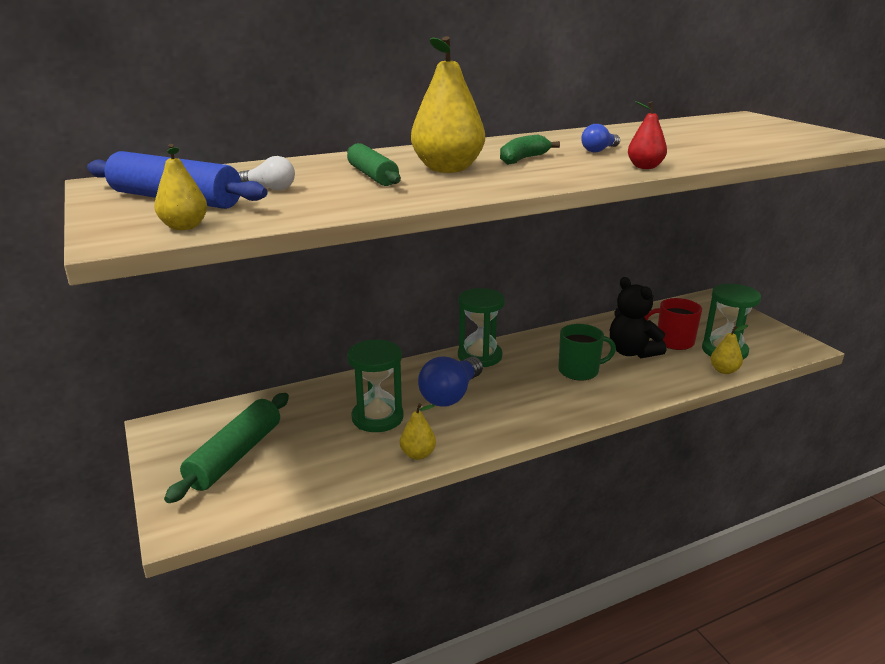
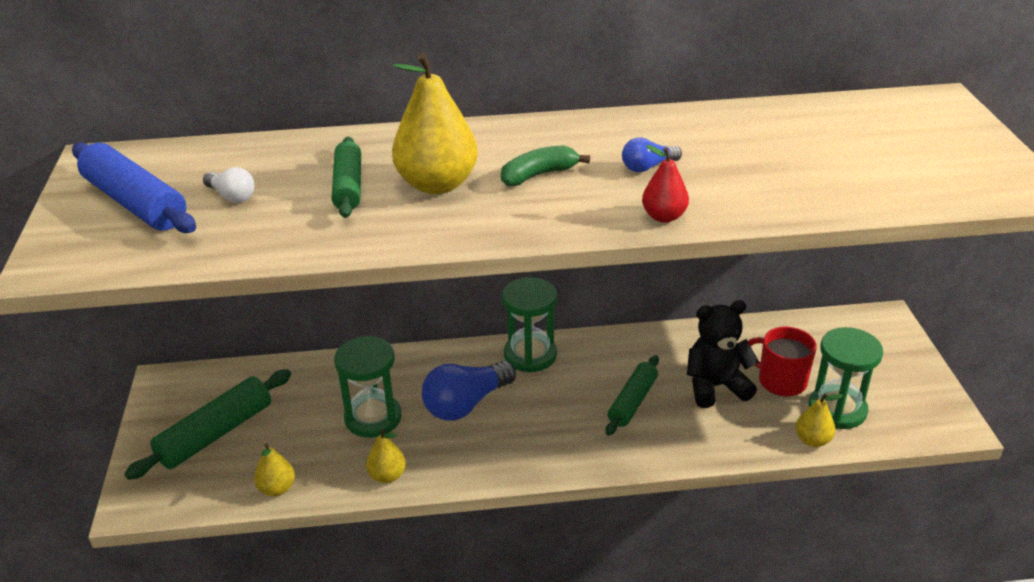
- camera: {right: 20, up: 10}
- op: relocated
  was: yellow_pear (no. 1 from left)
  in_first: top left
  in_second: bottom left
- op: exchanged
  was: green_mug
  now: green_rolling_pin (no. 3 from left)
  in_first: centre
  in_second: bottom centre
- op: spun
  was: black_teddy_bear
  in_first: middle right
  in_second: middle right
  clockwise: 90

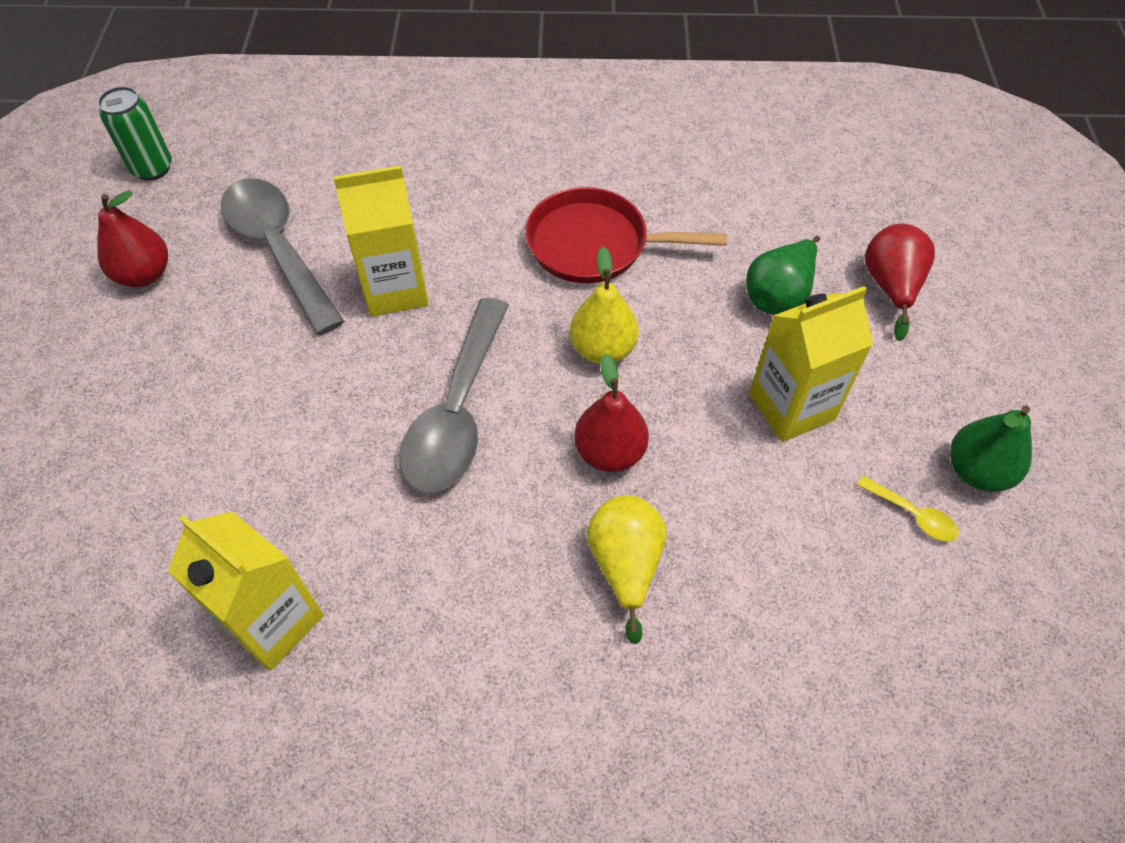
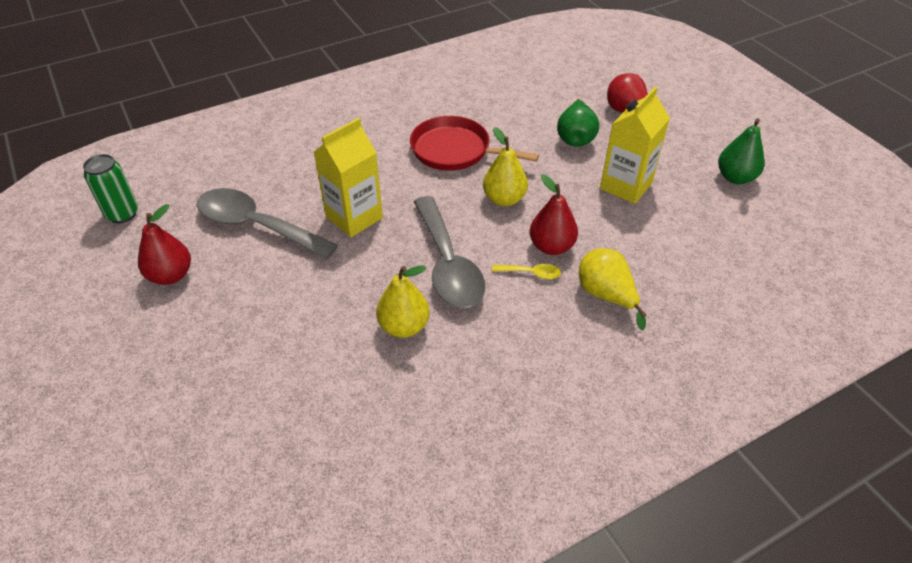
- camera: {right: -30, up: -10}
- op: missing
  was: yellow_carton (no. 1 from left)
  in_first: bottom left
- op: appeared
  now: yellow_pear (no. 1 from left)
  in_second: centre
- op: relocated
  was: yellow_spoon
  in_first: middle right
  in_second: centre
- op: spun
  was: red_pan
  in_first: top centre
  in_second: top centre
  clockwise: 45

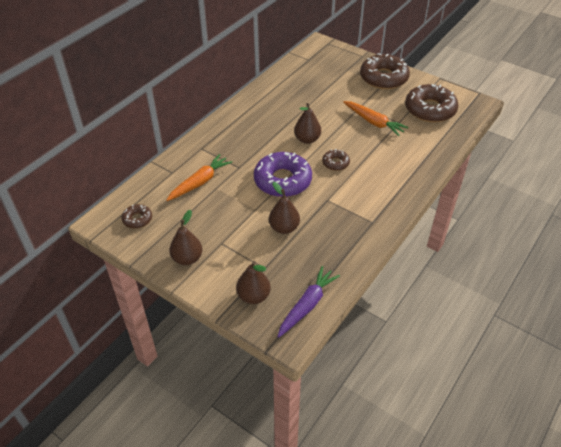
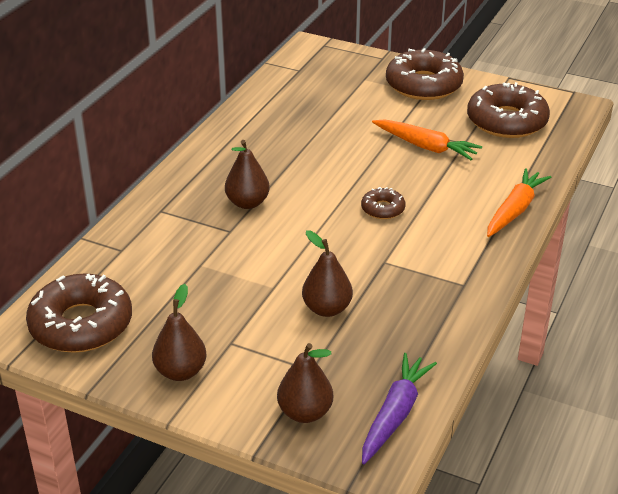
- camera: {right: -10, up: -10}
- op: missing
  was: purple_donut
  in_first: centre
- op: relocated
  was: orange_carrot (no. 1 from left in the first image)
  now: orange_carrot (no. 2 from left)
  in_first: centre
  in_second: middle right
- op: relocated
  was: brown_pear (no. 4 from left in the first image)
  now: brown_pear (no. 2 from left)
  in_first: top centre
  in_second: centre
- op: size
  was: brown_donut (no. 1 from left)
  in_first: middle left
  in_second: middle left
  ratio: 2.06

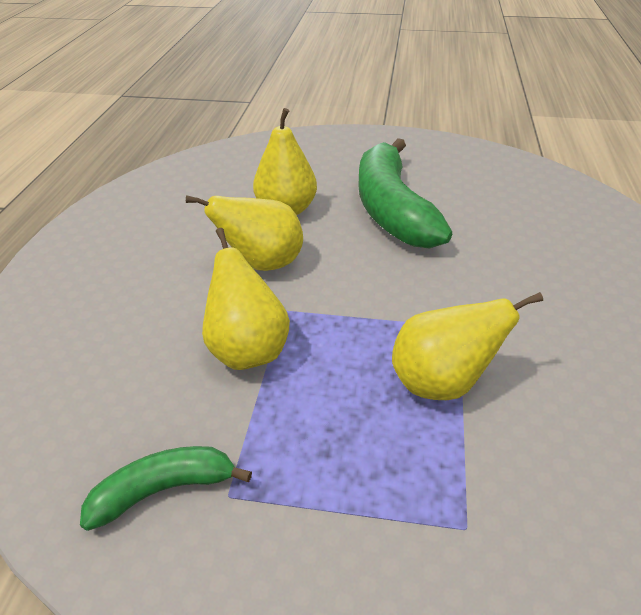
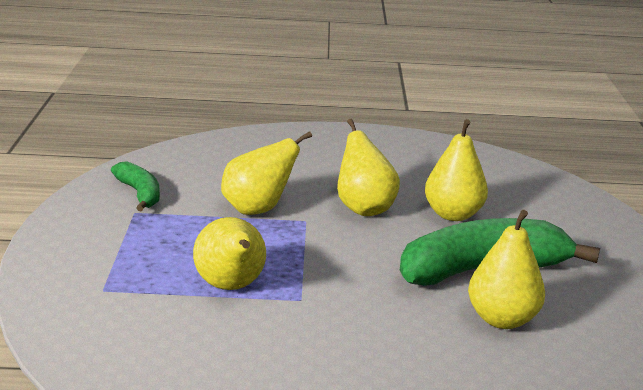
- camera: {right: 80, up: -15}
- op: appeared
  now: yellow_pear (no. 5 from left)
  in_second: bottom right

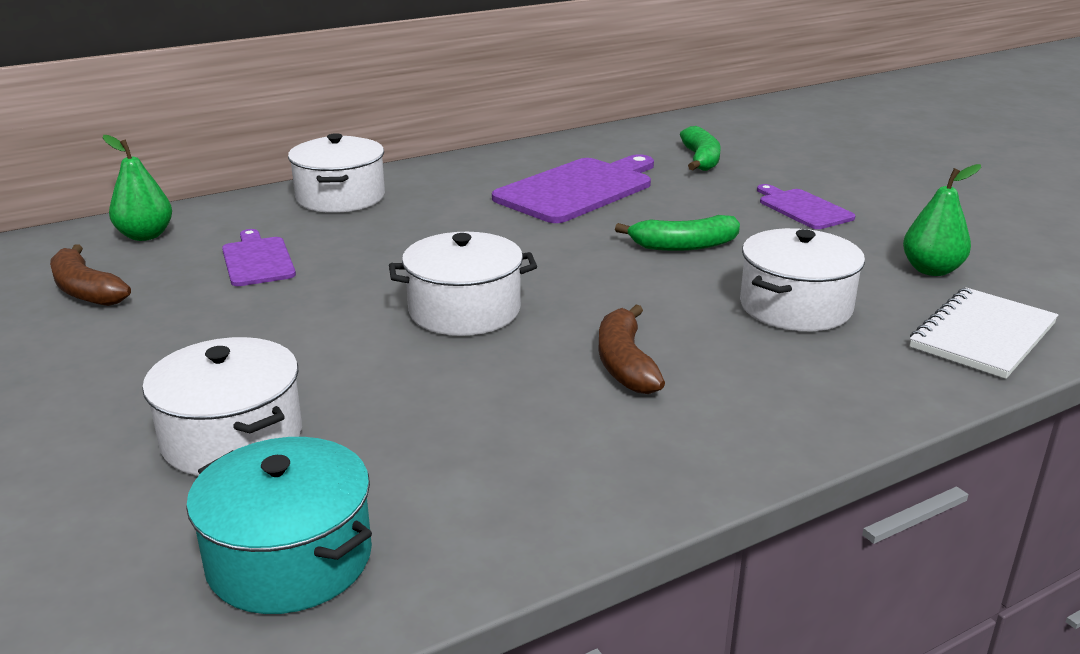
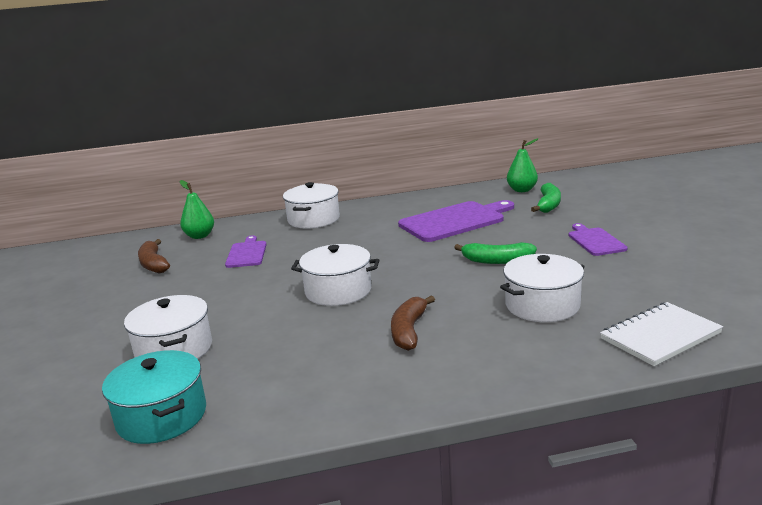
- camera: {right: 20, up: -5}
- op: relocated
  was: green_pear (no. 2 from left)
  in_first: middle right
  in_second: top right

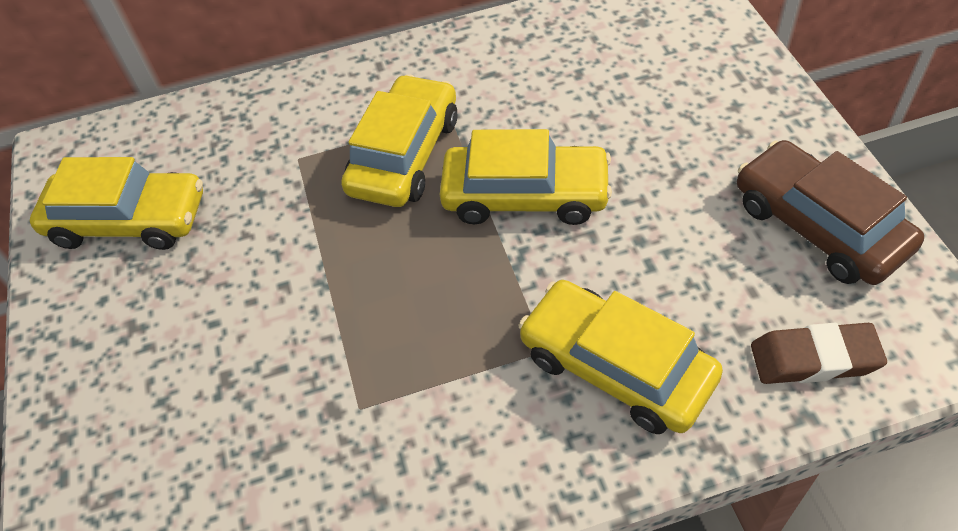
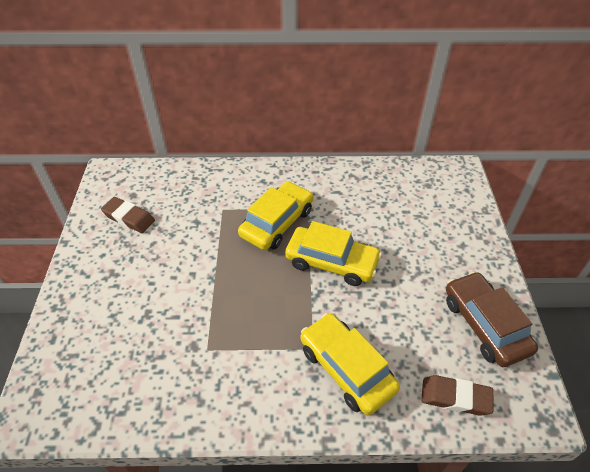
- camera: {right: 10, up: -5}
- op: exchanged
  was: yellow_car (no. 1 from left)
  now: brown_eraser (no. 1 from left)
  in_first: middle left
  in_second: middle left

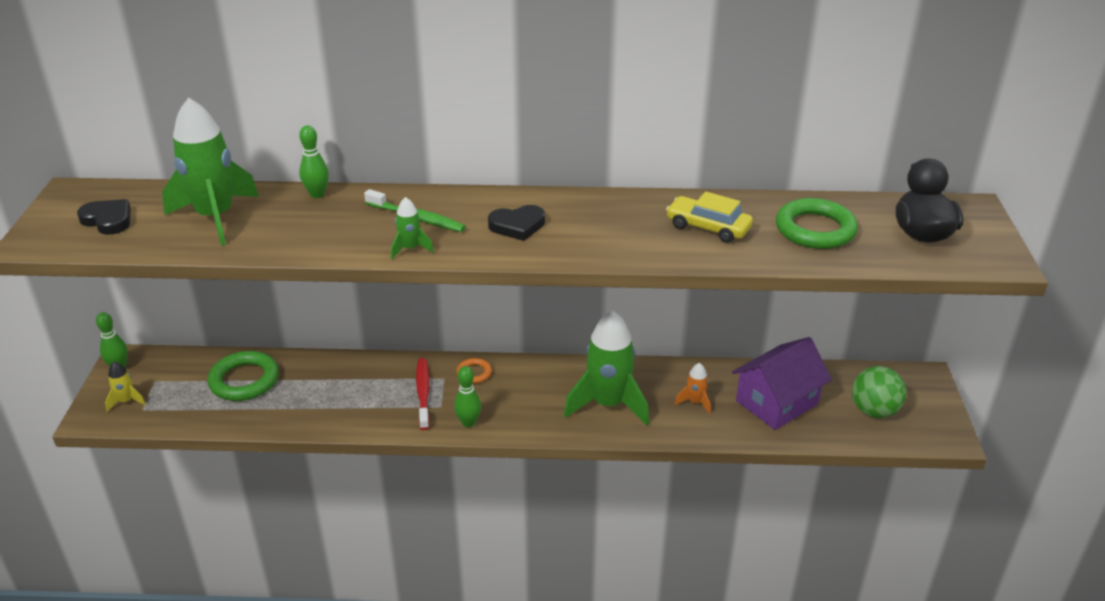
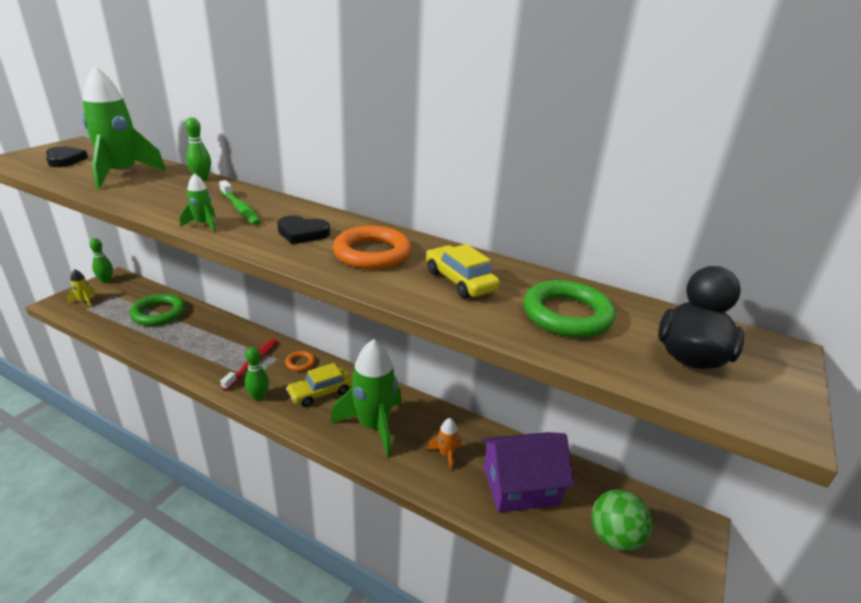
- camera: {right: 25, up: -5}
- op: appeared
  now: yellow_car (no. 1 from left)
  in_second: centre
- op: appeared
  now: orange_ring (no. 2 from left)
  in_second: centre

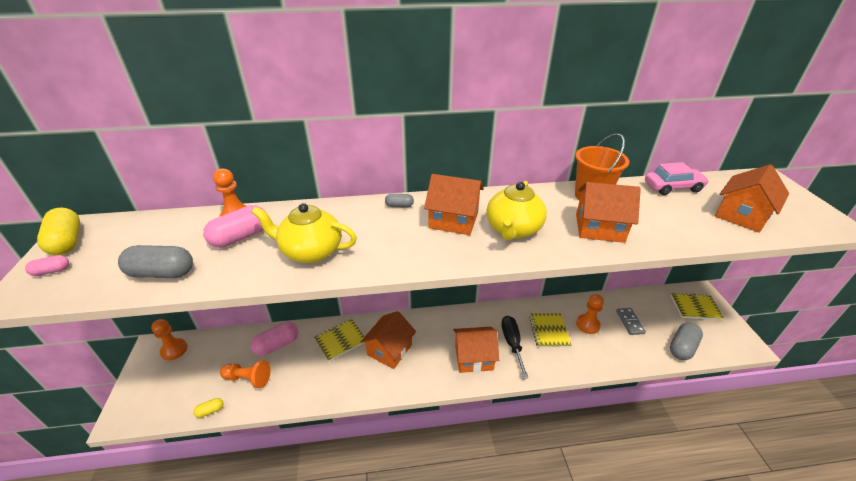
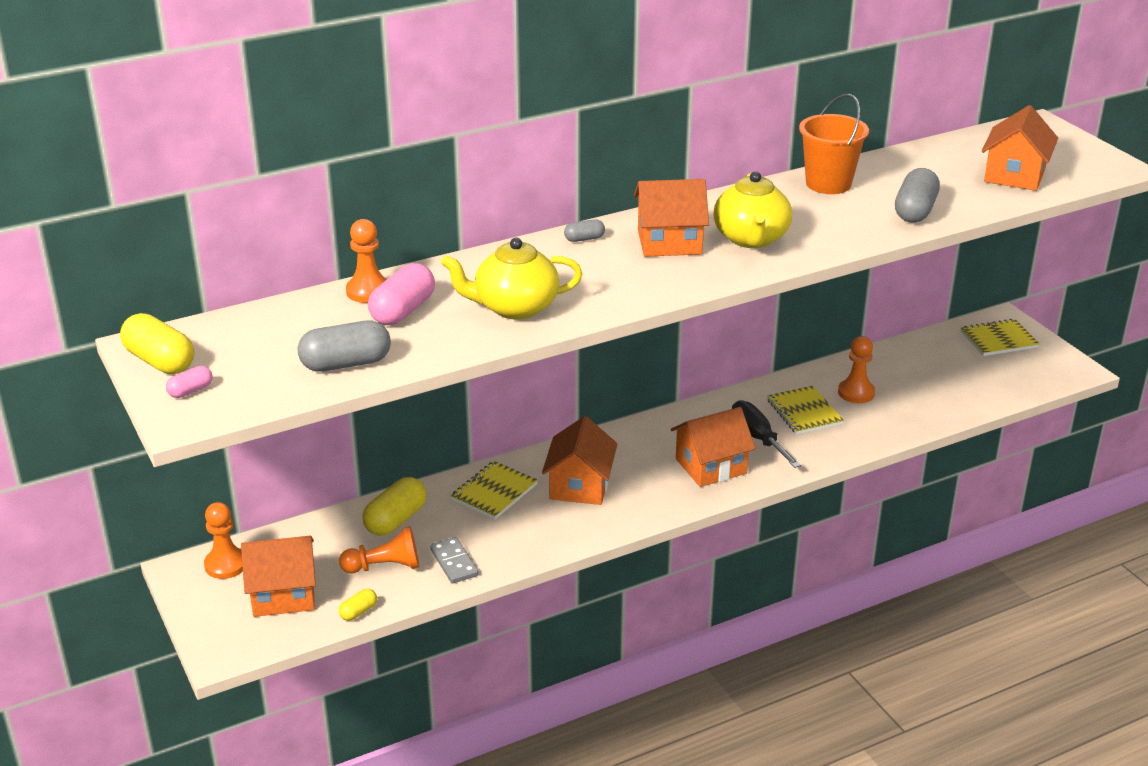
- camera: {right: -20, up: -5}
- op: missing
  was: pink_car
  in_first: middle right
- op: relocated
  was: orange_house (no. 4 from left in the first image)
  now: orange_house (no. 1 from left)
  in_first: middle right
  in_second: bottom left
- op: relocated
  was: grey_domino
  in_first: bottom right
  in_second: bottom centre
- op: relocated
  was: grey_capsule (no. 3 from left)
  in_first: bottom right
  in_second: top right
- op: colour
  was: pink_capsule (no. 3 from left)
  now: yellow_capsule (no. 3 from left)
  in_first: bottom left
  in_second: centre

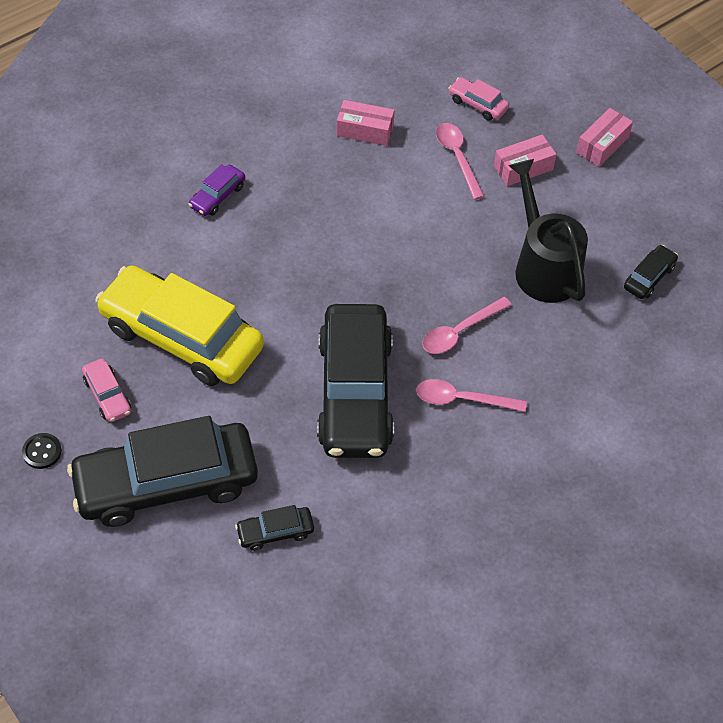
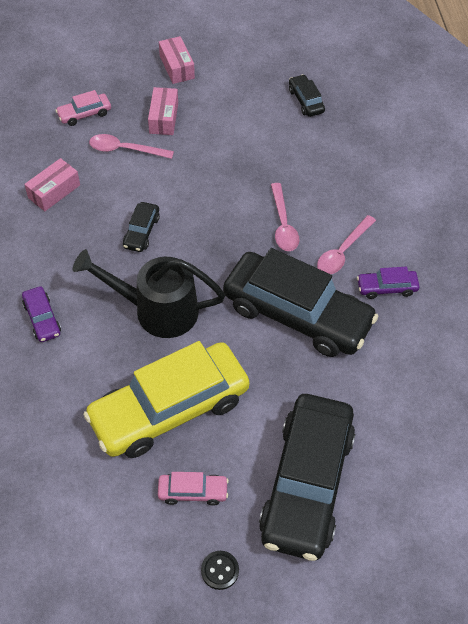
- camera: {right: -60, up: 0}
- op: appeared
  now: purple_car (no. 2 from left)
  in_second: middle right
- op: relocated
  was: black_car (no. 2 from left in the first image)
  now: black_car (no. 1 from left)
  in_first: bottom centre
  in_second: middle left
- op: relocated
  was: black_watering_can
  in_first: top right
  in_second: middle left

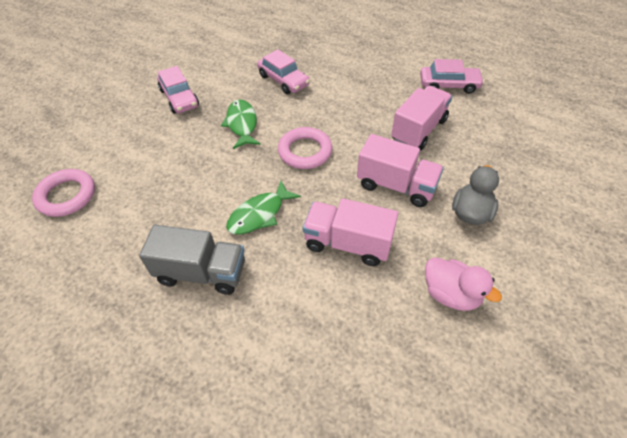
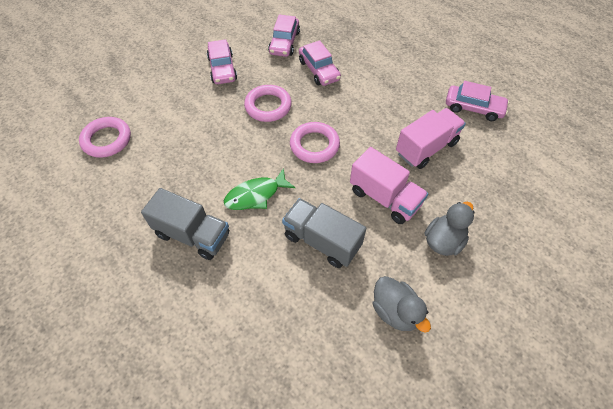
- camera: {right: 15, up: 5}
- op: appeared
  now: pink_car (no. 2 from left)
  in_second: top centre
- op: exchanged
  was: green_fish (no. 1 from left)
  now: pink_ring (no. 2 from left)
  in_first: top centre
  in_second: top centre
- op: colour
  was: pink_truck (no. 1 from left)
  now: grey_truck (no. 2 from left)
  in_first: centre
  in_second: centre
- op: colour
  was: pink_duck
  now: grey_duck (no. 1 from left)
  in_first: middle right
  in_second: bottom centre

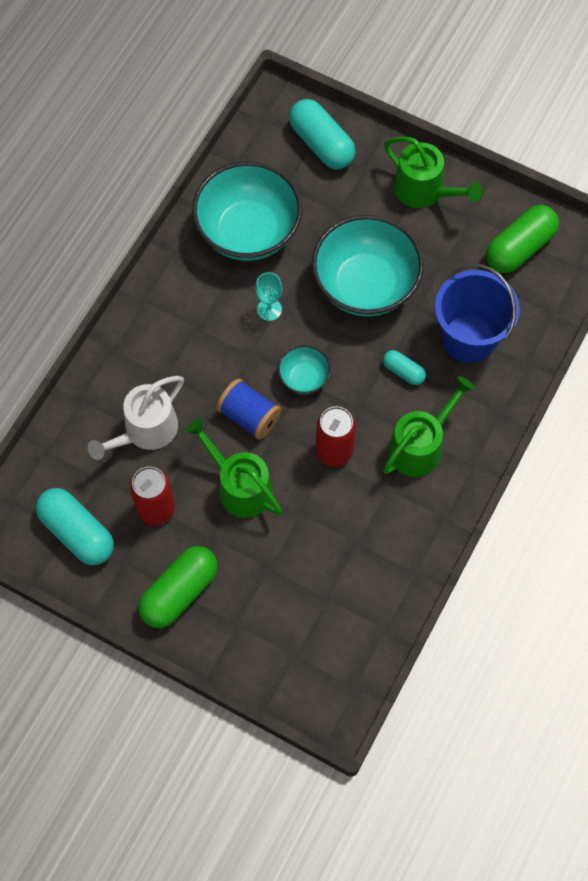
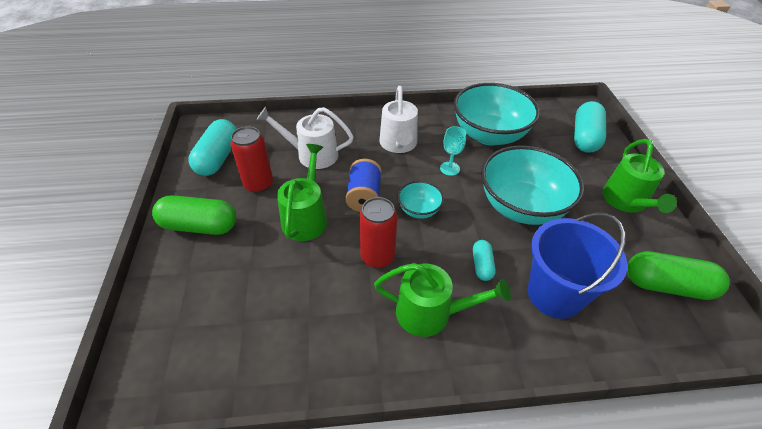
- camera: {right: 55, up: -20}
- op: appeared
  now: white_watering_can (no. 2 from left)
  in_second: top centre

